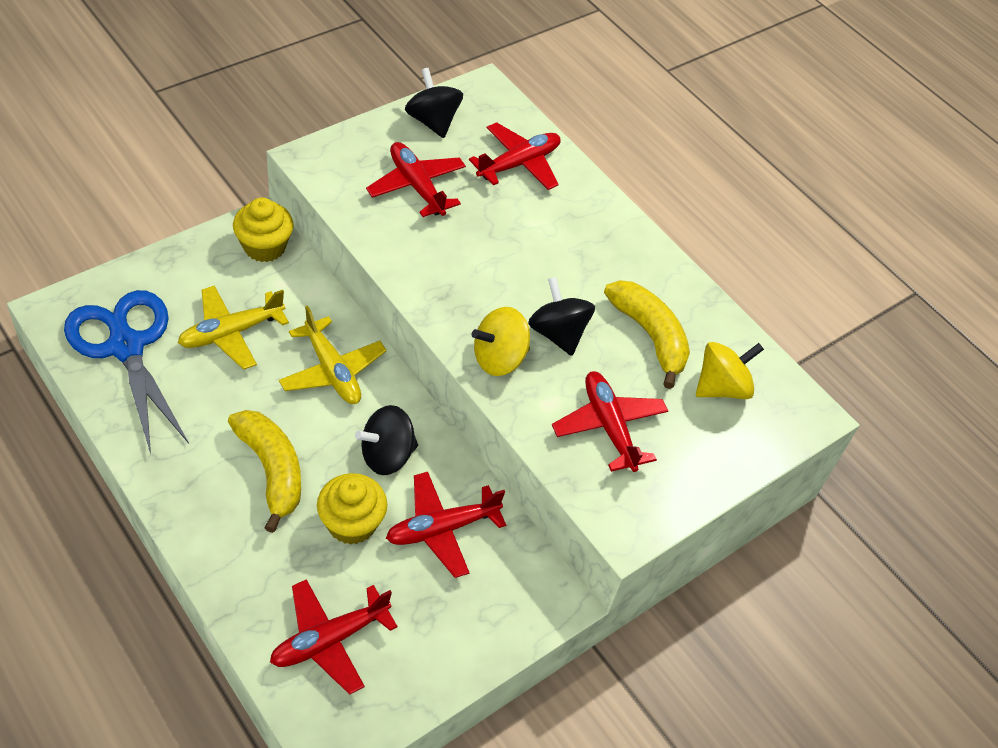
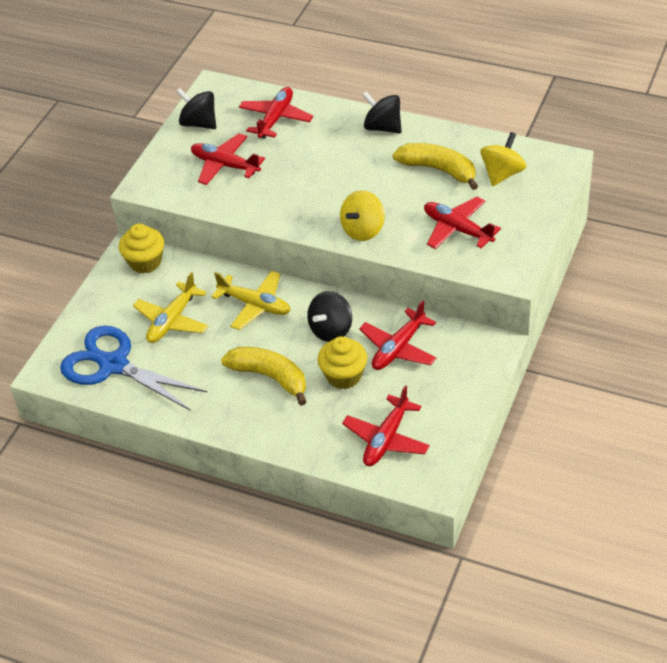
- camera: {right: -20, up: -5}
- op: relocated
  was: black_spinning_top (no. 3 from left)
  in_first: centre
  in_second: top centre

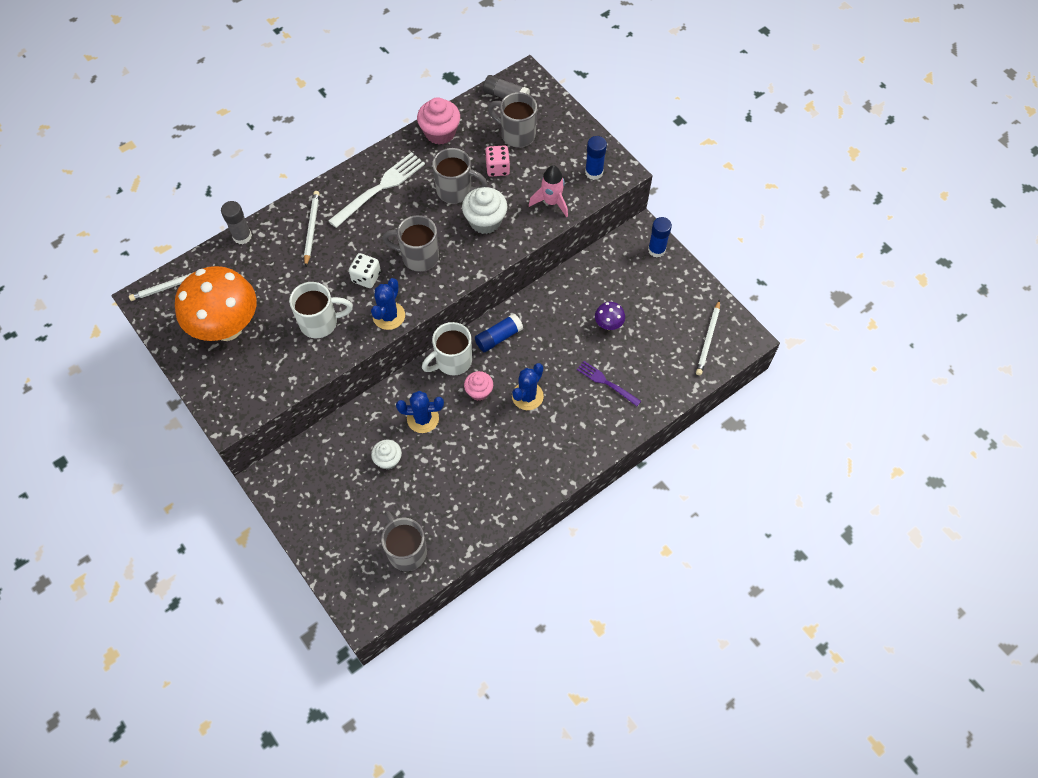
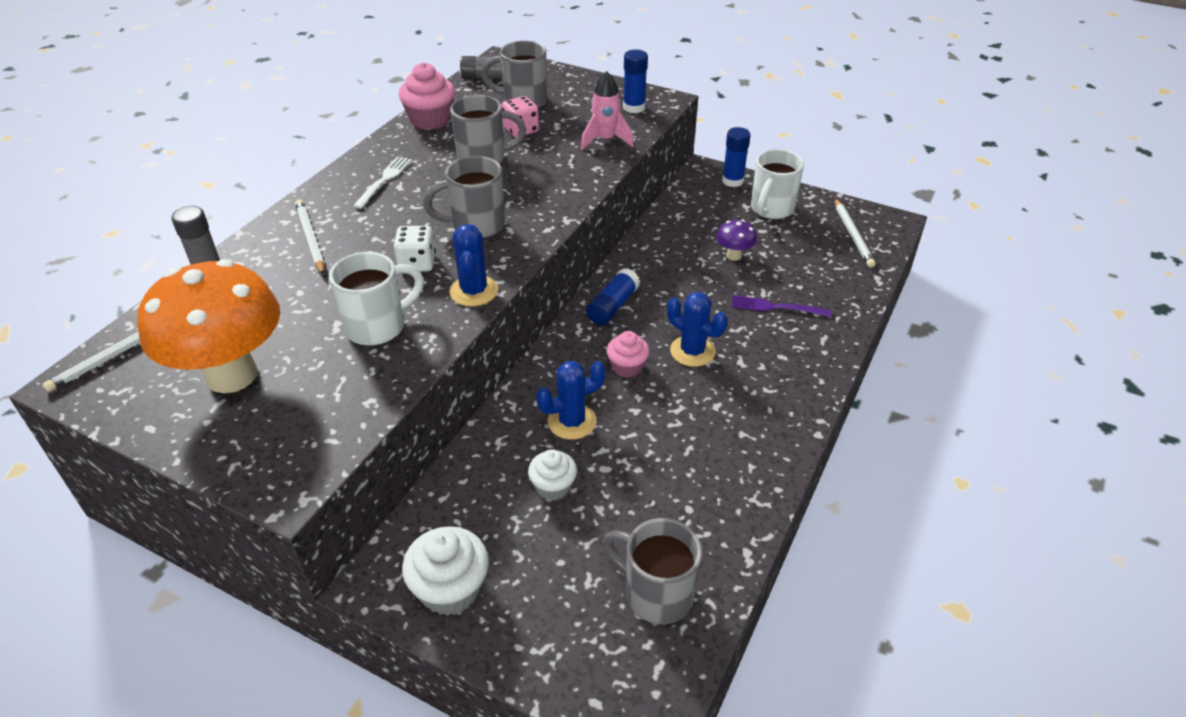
- camera: {right: -25, up: -20}
- op: relocated
  was: white_mug (no. 2 from left)
  in_first: centre
  in_second: top centre
- op: relocated
  was: white_cupcake (no. 2 from left in the first image)
  now: white_cupcake (no. 1 from left)
  in_first: top centre
  in_second: bottom centre
- op: spun
  was: blue_cactus (no. 3 from left)
  in_first: centre
  in_second: centre
  clockwise: -60
- op: size
  was: white_fork
  in_first: top centre
  in_second: top left
  ratio: 0.6

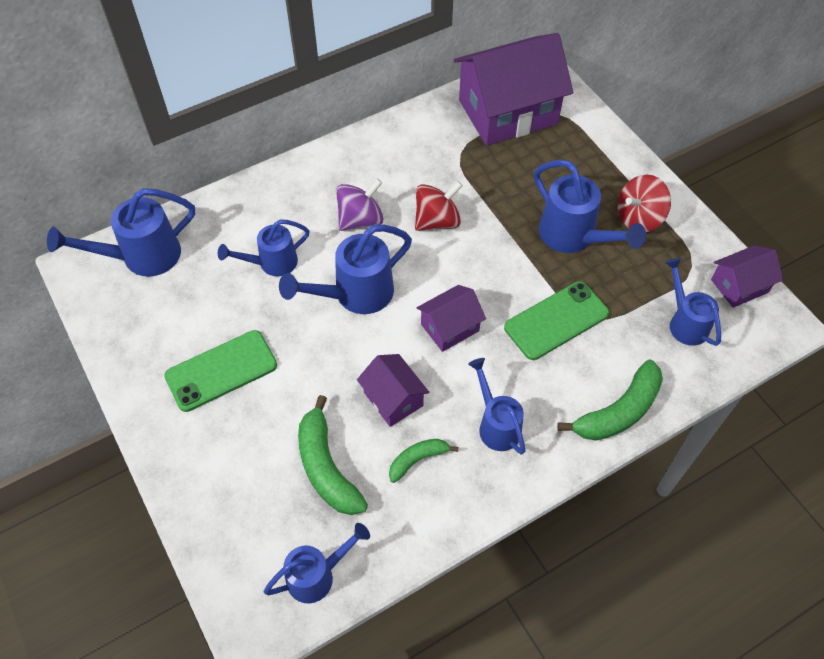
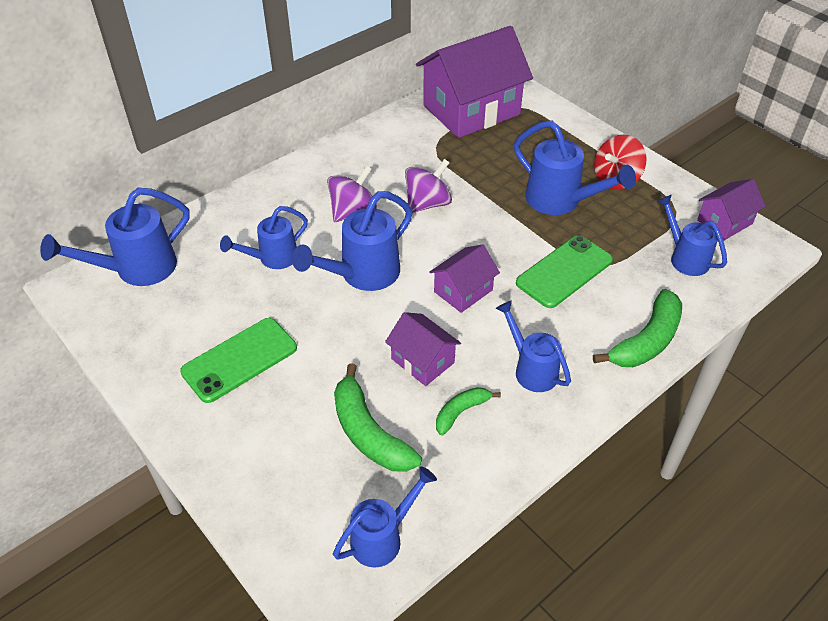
- camera: {right: -10, up: -10}
- op: colour
  was: red_spinning_top (no. 1 from left)
  now: purple_spinning_top (no. 2 from left)
  in_first: top centre
  in_second: top centre

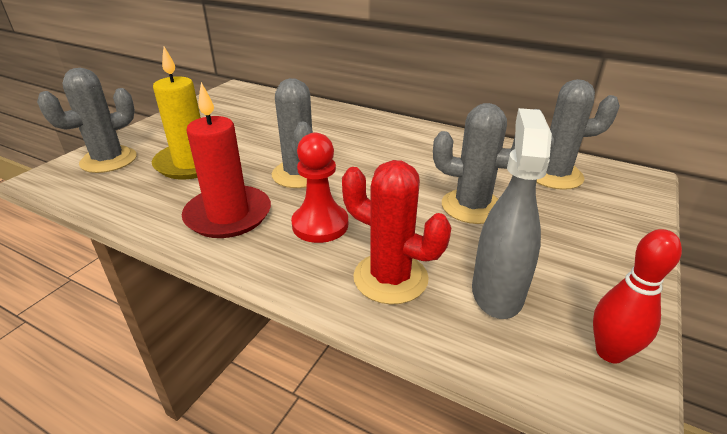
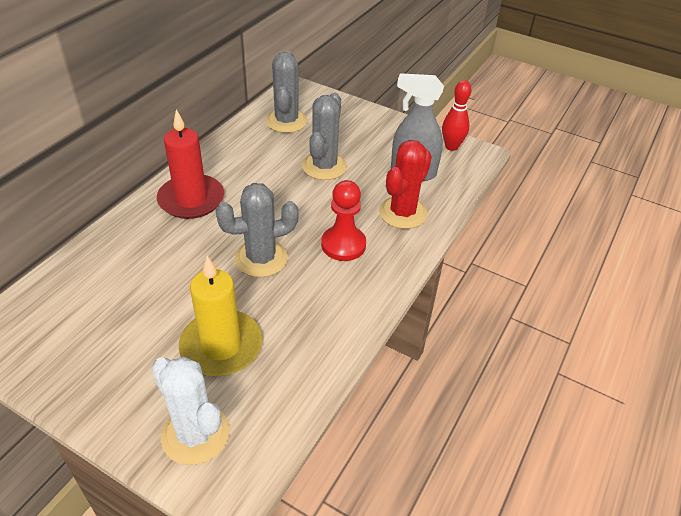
- camera: {right: -90, up: 10}
- op: relocated
  was: red_candle
  in_first: middle left
  in_second: top left
- op: colour
  was: grey_cactus (no. 1 from left)
  now: white_cactus
  in_first: top left
  in_second: bottom left

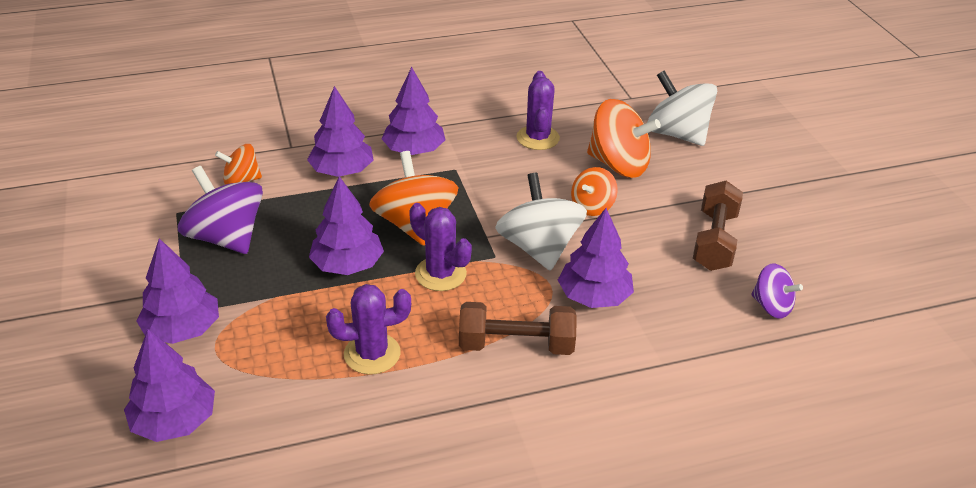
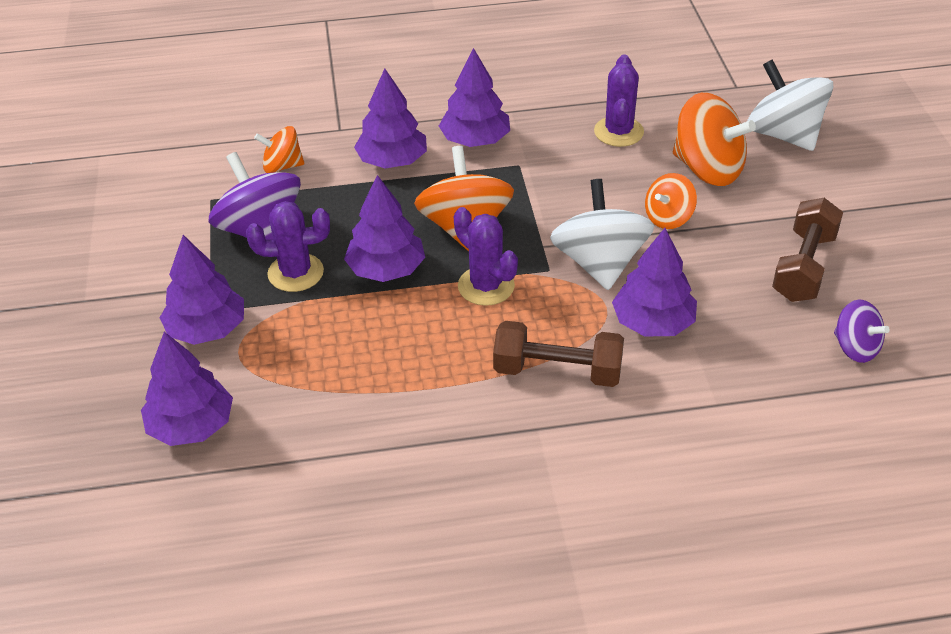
- camera: {right: 10, up: 5}
- op: relocated
  was: purple_cactus (no. 1 from left)
  in_first: bottom centre
  in_second: middle left

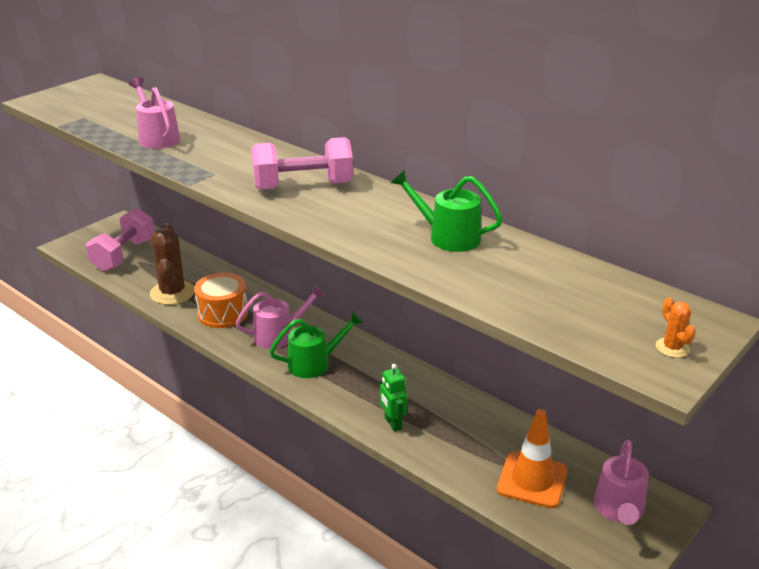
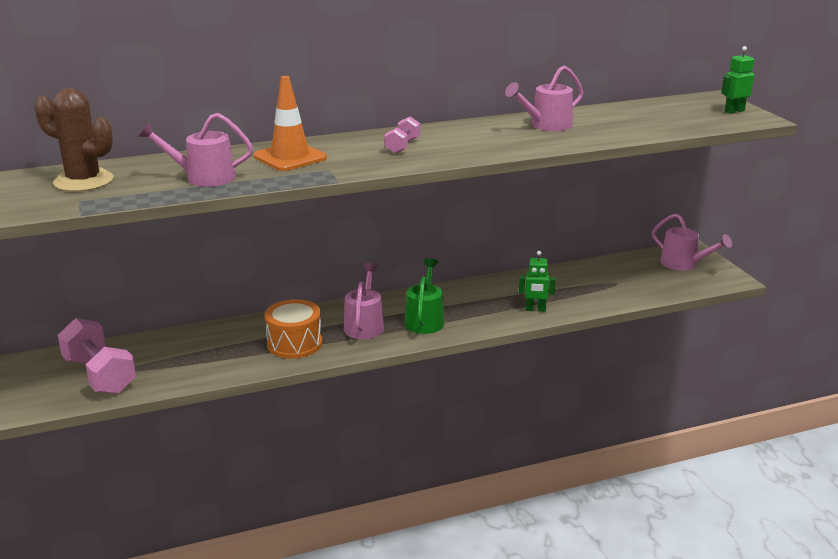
- camera: {right: -60, up: -5}
- op: relocated
  was: brown_cactus
  in_first: middle left
  in_second: top left
- op: relocated
  was: orange_traffic_cone
  in_first: bottom right
  in_second: top centre
- op: exchanged
  was: orange_cactus
  now: green_robot (no. 2 from left)
  in_first: middle right
  in_second: top right
- op: colour
  was: green_watering_can (no. 2 from left)
  now: pink_watering_can (no. 3 from left)
  in_first: centre
  in_second: top centre
- op: size
  was: pink_dumbbell (no. 2 from left)
  in_first: top centre
  in_second: top centre
  ratio: 0.53

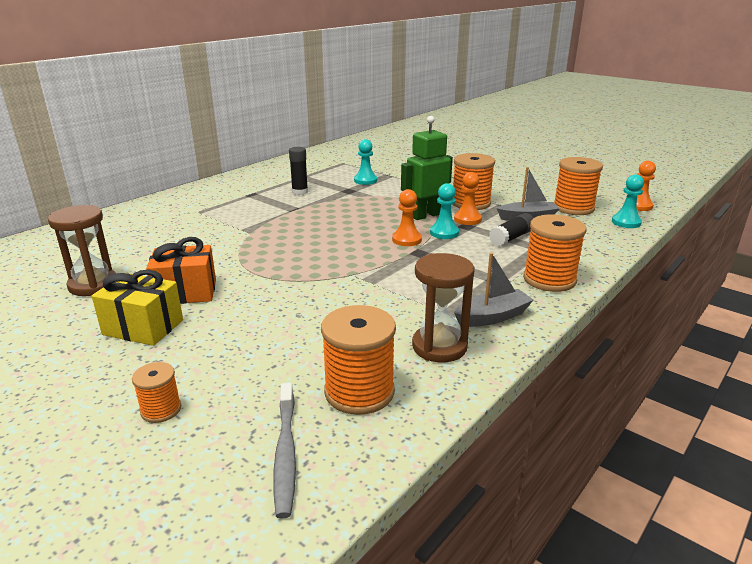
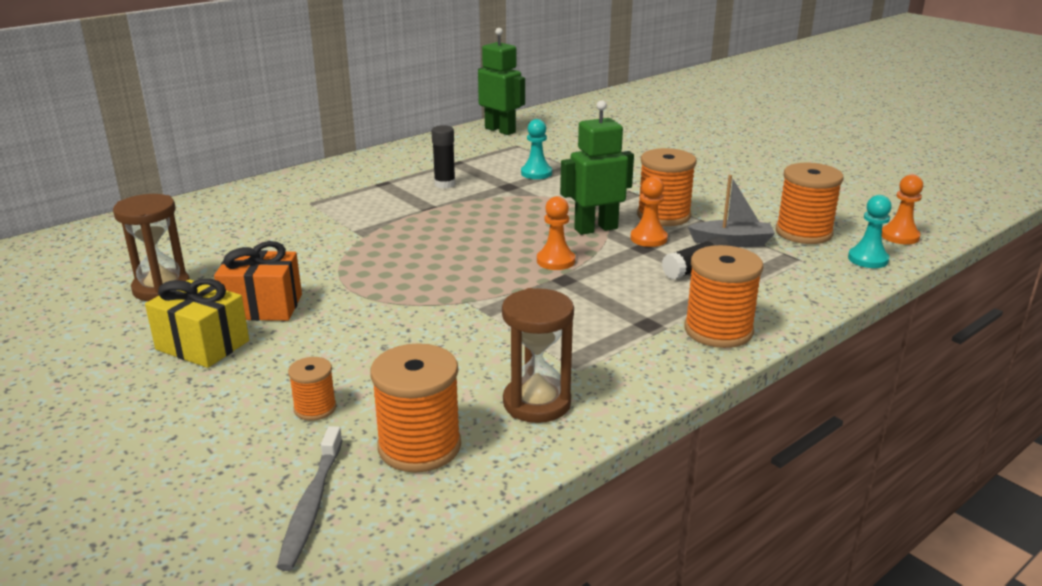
- camera: {right: 10, up: 0}
- op: missing
  was: turquoise_pawn (no. 2 from left)
  in_first: centre
- op: missing
  was: grey_boat (no. 1 from left)
  in_first: centre
- op: appeared
  now: green_robot (no. 1 from left)
  in_second: top centre
- op: relocated
  was: orange_spool (no. 1 from left)
  in_first: bottom left
  in_second: middle left

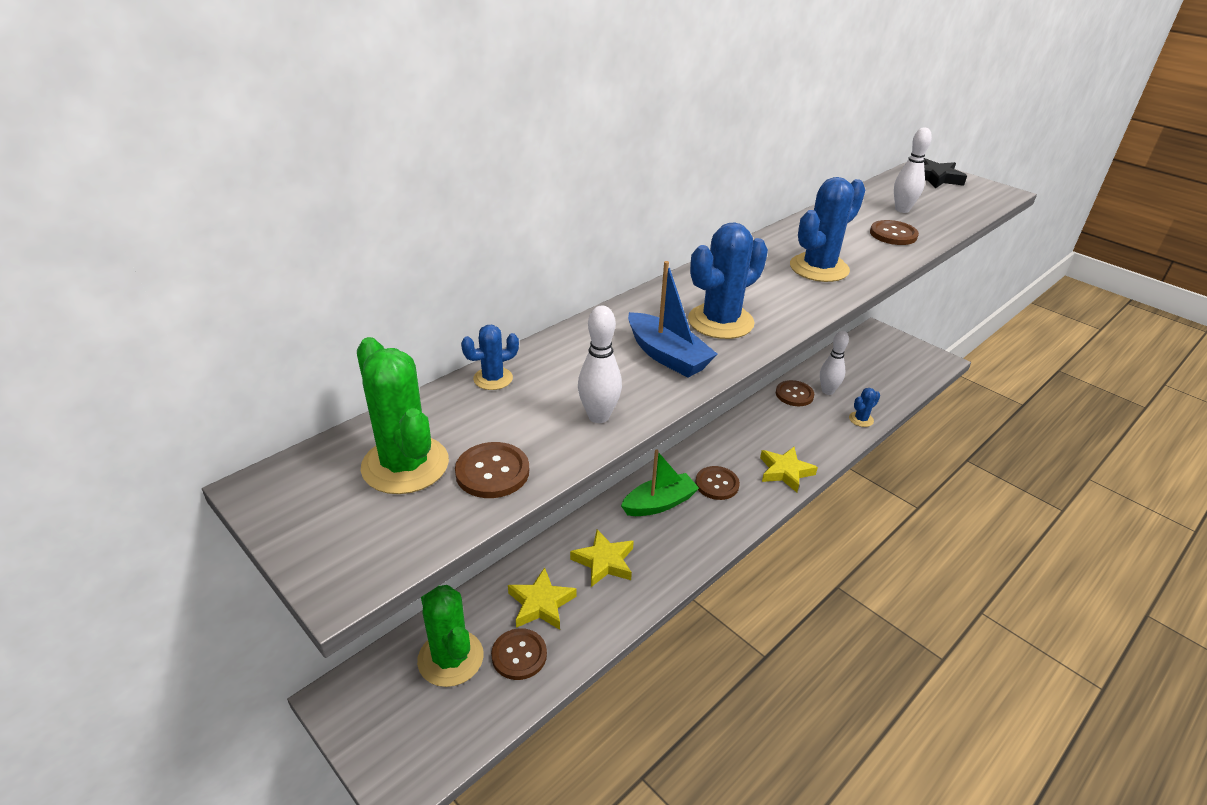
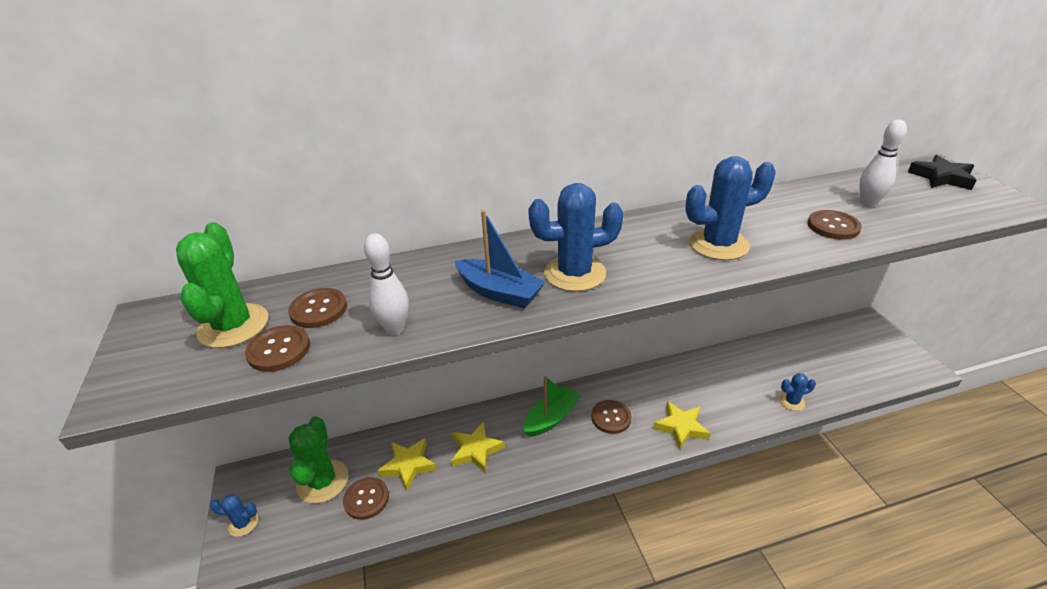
- camera: {right: 30, up: 0}
- op: missing
  was: white_bowling_pin (no. 2 from left)
  in_first: middle right
- op: relocated
  was: blue_cactus (no. 1 from left)
  in_first: centre
  in_second: bottom left
- op: relocated
  was: brown_button (no. 4 from left in the first image)
  now: brown_button (no. 2 from left)
  in_first: centre
  in_second: middle left
- op: spun
  was: green_boat
  in_first: centre
  in_second: bottom centre
  clockwise: -45
- op: spun
  was: blue_boat
  in_first: centre
  in_second: centre
  clockwise: -45

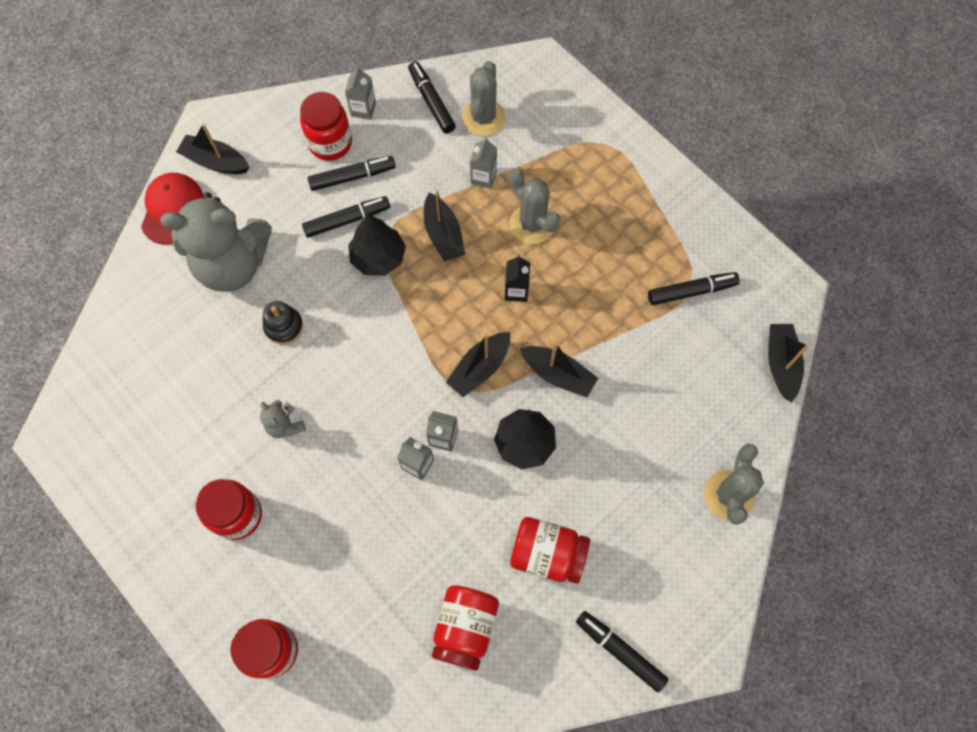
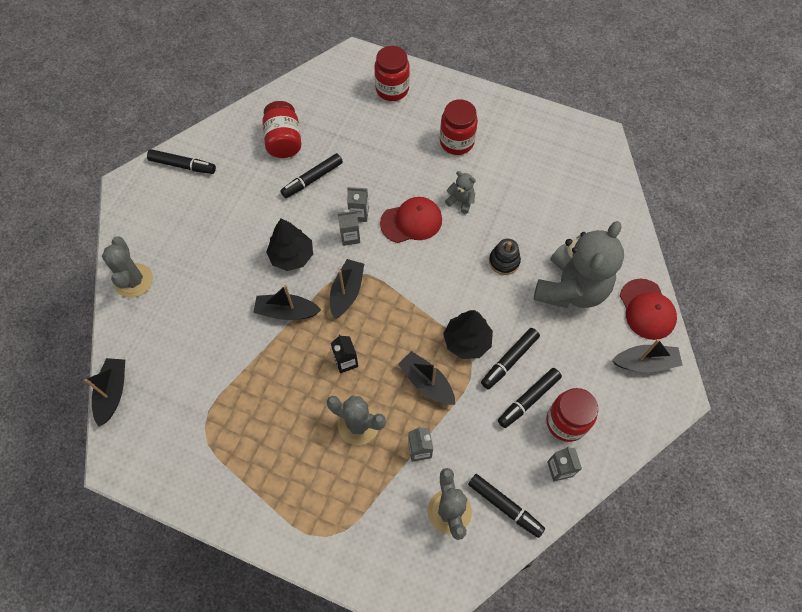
- camera: {right: 155, up: -5}
- op: missing
  was: red_jar (no. 5 from left)
  in_first: bottom centre
- op: appeared
  now: red_cap (no. 1 from left)
  in_second: centre
- op: relocated
  was: black_marker (no. 5 from left in the first image)
  now: black_marker (no. 2 from left)
  in_first: middle right
  in_second: top centre
- op: spun
  was: grey_teddy_bear (no. 1 from left in the first image)
  in_first: top left
  in_second: middle right
  clockwise: 150
- op: spun
  was: black_boat (no. 5 from left in the first image)
  in_first: middle right
  in_second: middle left
  clockwise: -150

